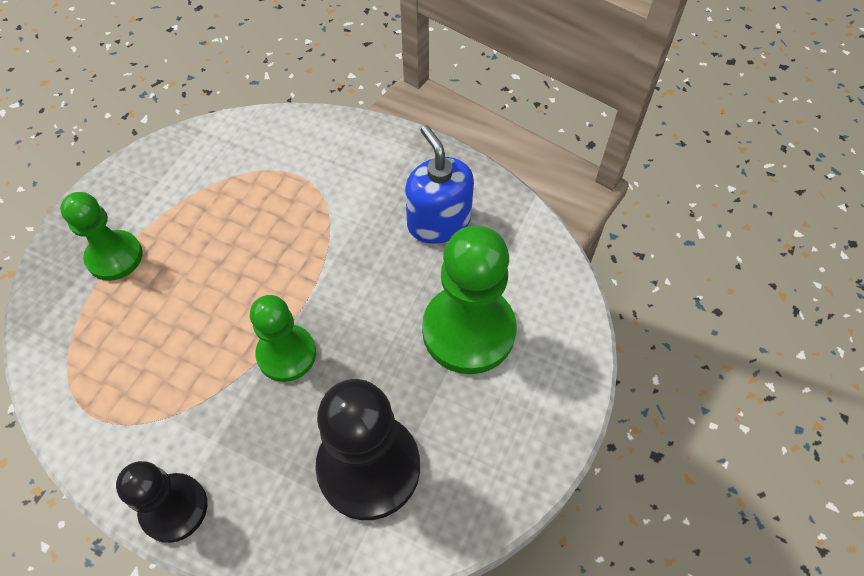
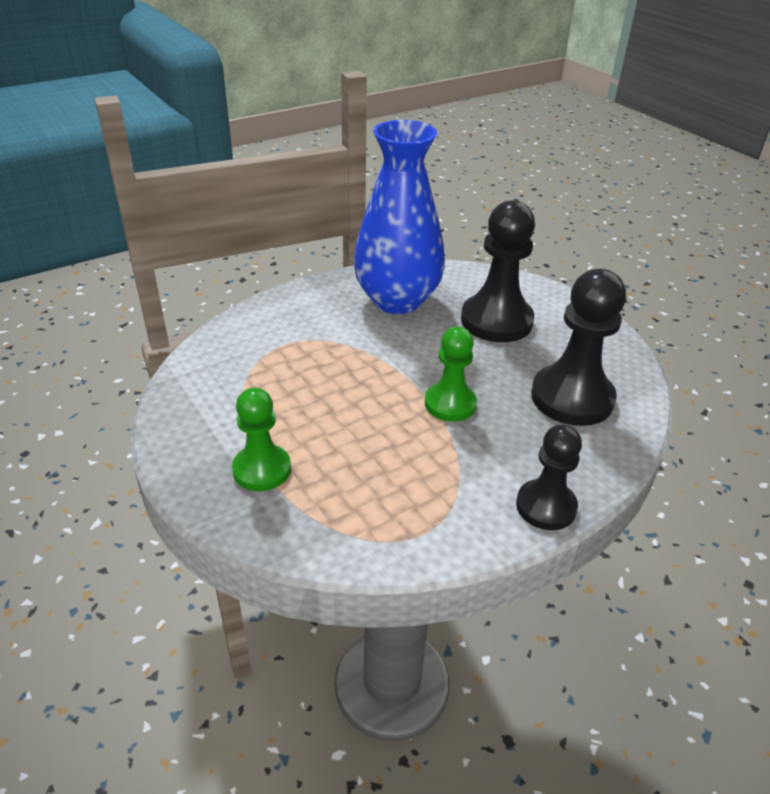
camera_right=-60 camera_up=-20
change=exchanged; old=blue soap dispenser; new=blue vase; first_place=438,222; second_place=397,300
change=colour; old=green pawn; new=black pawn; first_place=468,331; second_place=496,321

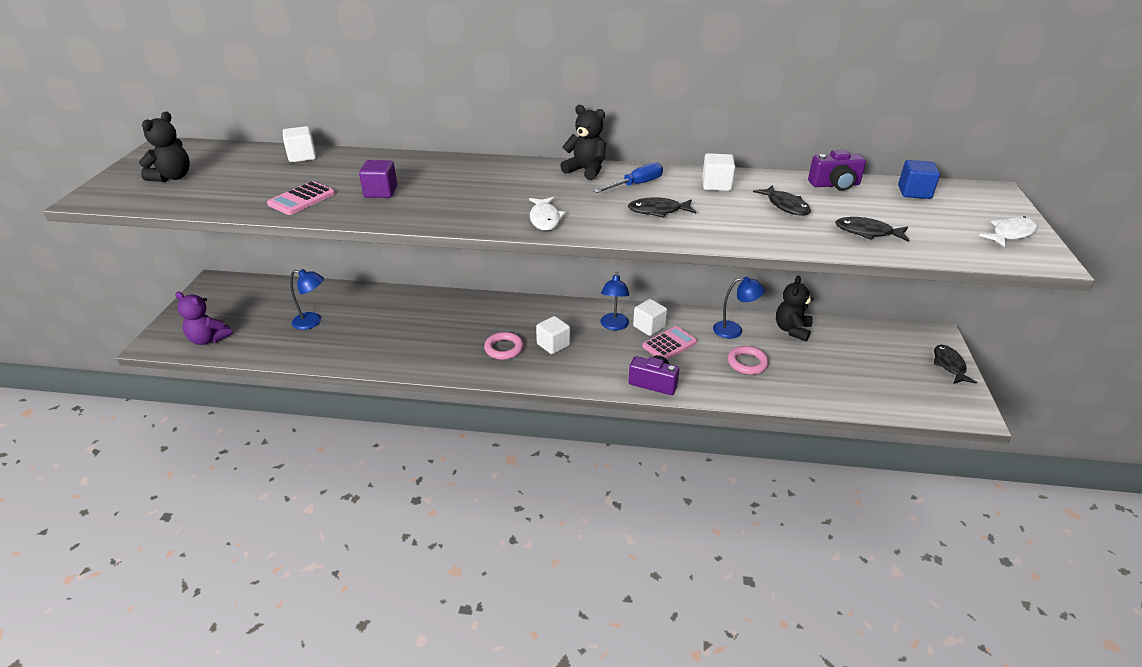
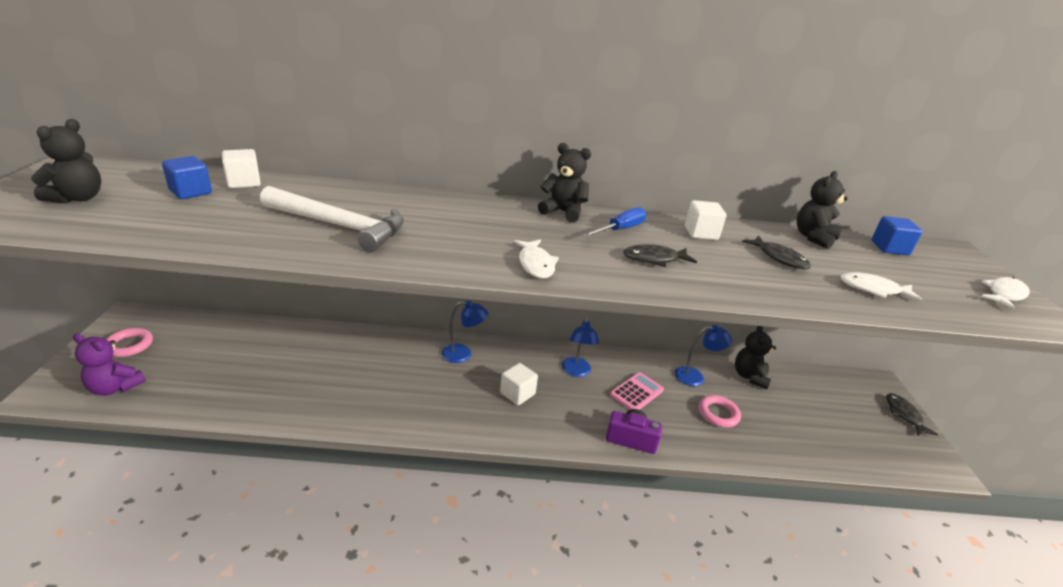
camera_right=-10 camera_up=-5
change=missing; old=pink calculator; first_place=301,199
change=relocated; old=blue lamp; first_place=312,322; second_place=463,354
change=exchanged; old=purple cube; new=white hammer; first_place=381,192; second_place=340,226
change=relocated; old=pink ring; first_place=504,348; second_place=129,345
change=missing; old=white cube; first_place=649,327
change=exchanged; old=purple camera; new=black teddy bear; first_place=835,185; second_place=813,237
change=colour; old=black fish; new=white fish; first_place=867,232; second_place=873,289
change=appeared; new=blue cube; second_place=190,192

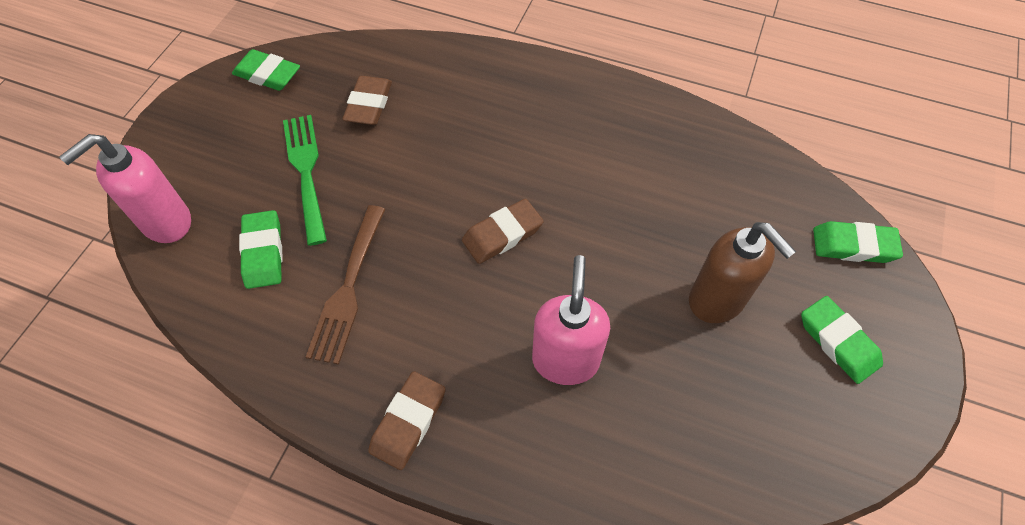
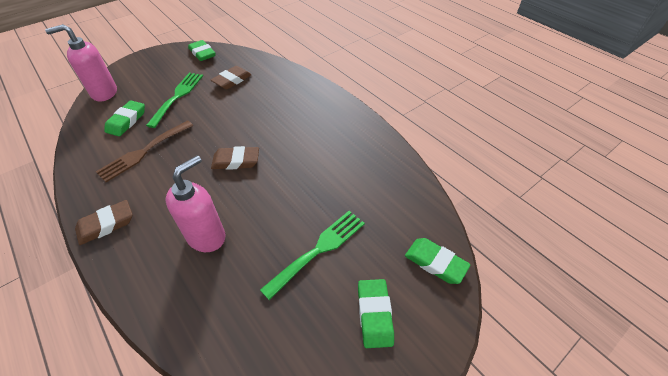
camera_right=30 camera_up=-10
change=exchanged; old=brown soap dispenser; new=green fork; first_place=717,300; second_place=319,249

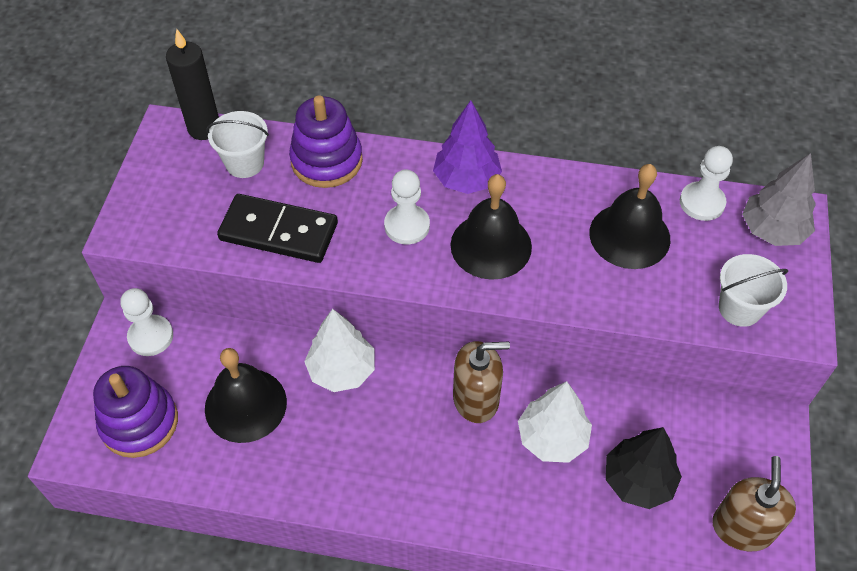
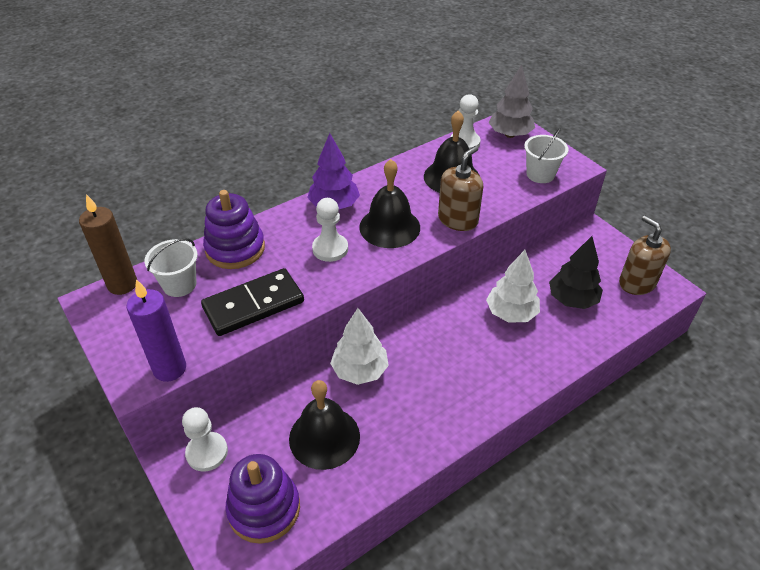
camera_right=-45 camera_up=-10
change=colour; old=black candle; new=brown candle; first_place=204,128; second_place=122,284
change=relocated; old=brown soap dispenser; first_place=476,399; second_place=458,219
change=appeared; new=purple candle; second_place=170,369

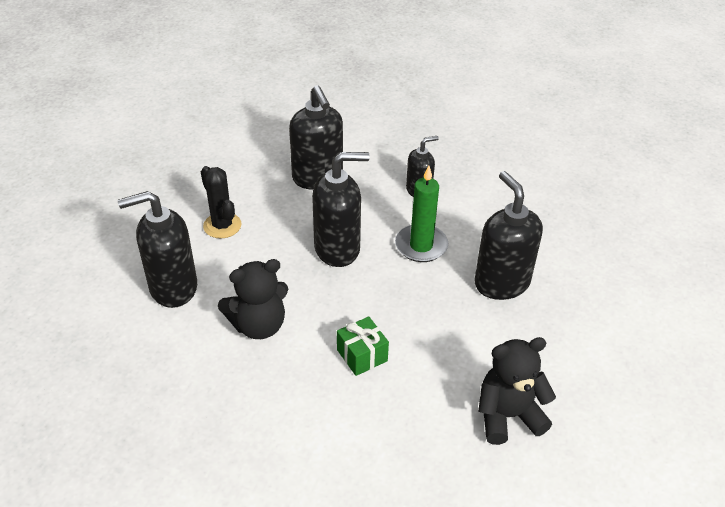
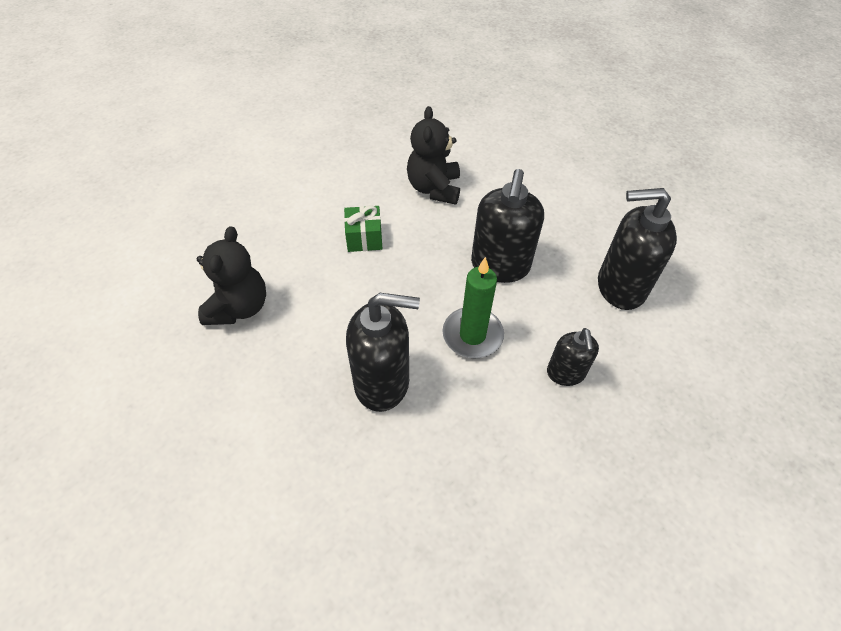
camera_right=115 camera_up=10
change=missing; old=black soap dispenser; first_place=173,288
change=missing; old=black cactus; first_place=222,225

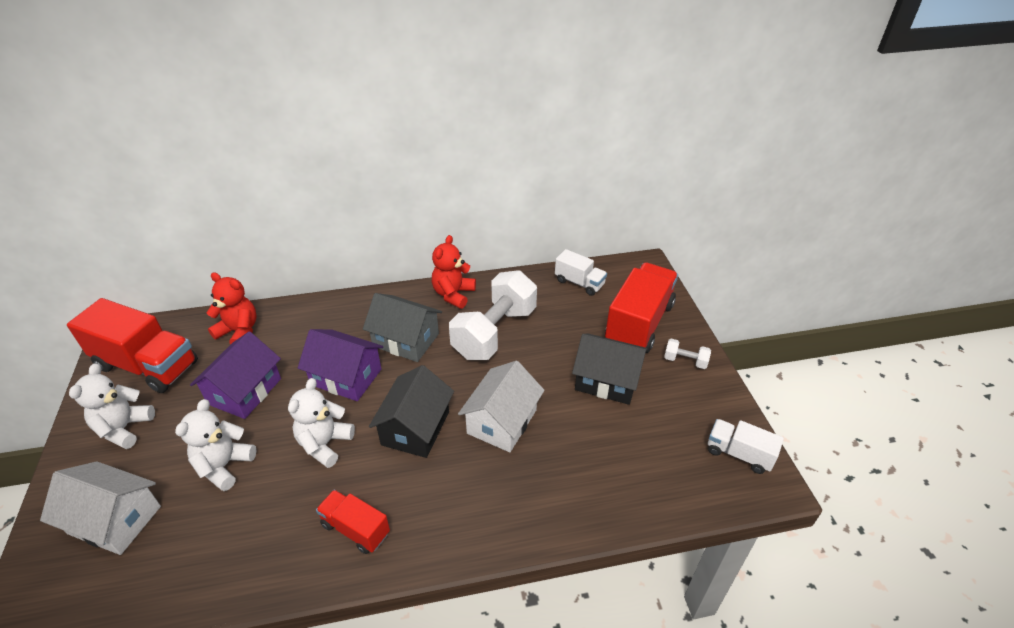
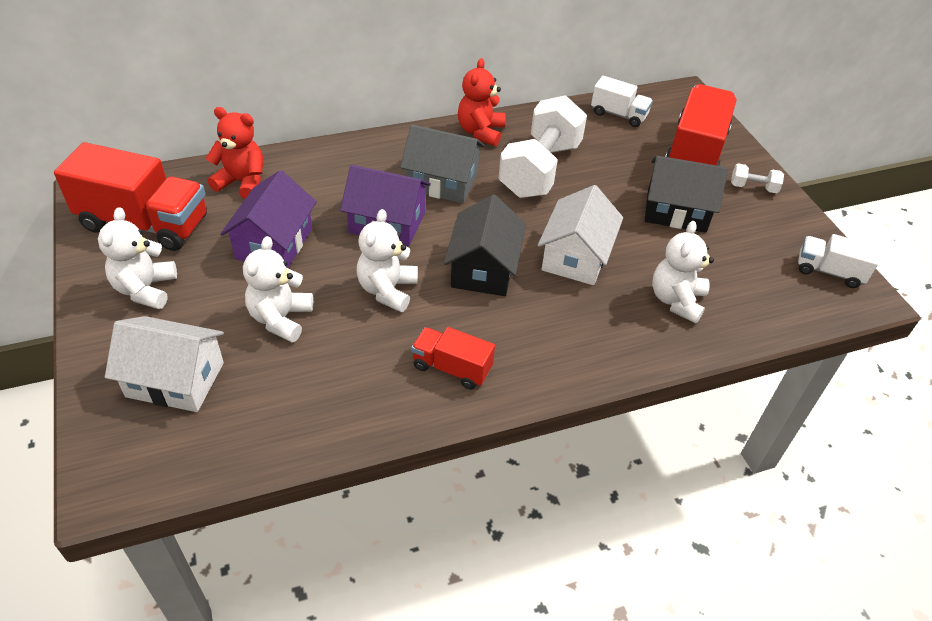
camera_right=-10 camera_up=5
change=appeared; new=white teddy bear; second_place=676,300

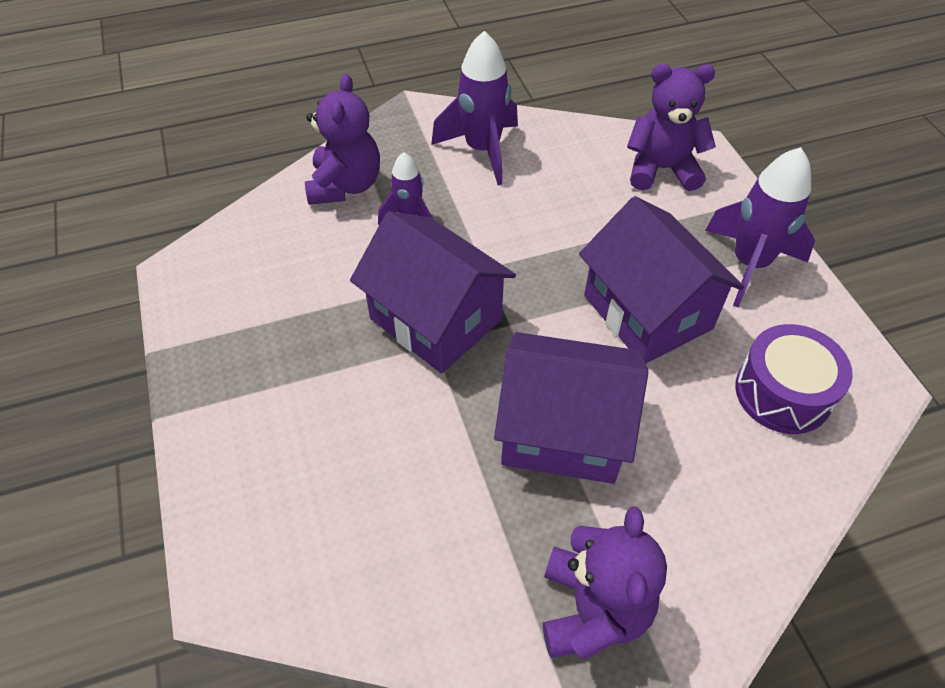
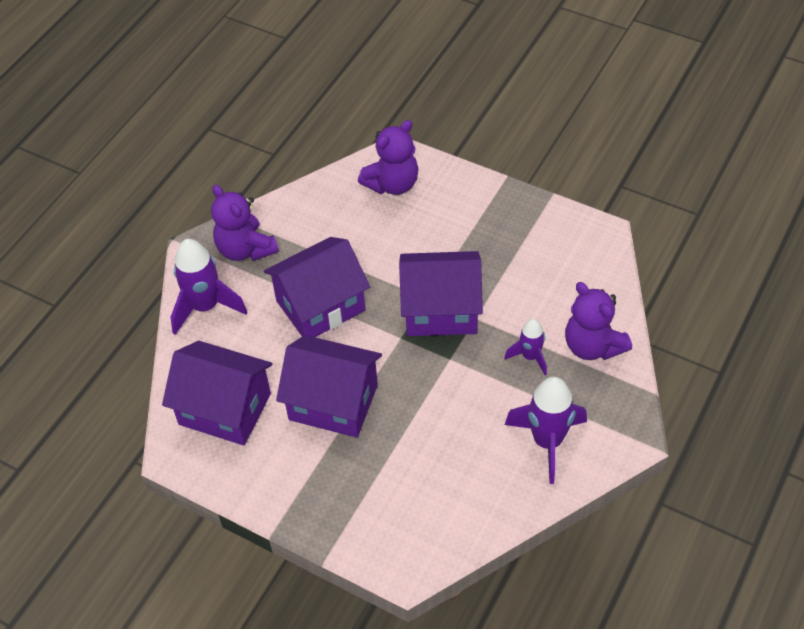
camera_right=140 camera_up=0
change=relocated; old=purple teddy bear; first_place=661,169; second_place=392,184
change=relocated; old=purple rocket; first_place=749,264; second_place=205,307
change=exchanged; old=purple drum; new=purple house; first_place=782,393; second_place=225,409

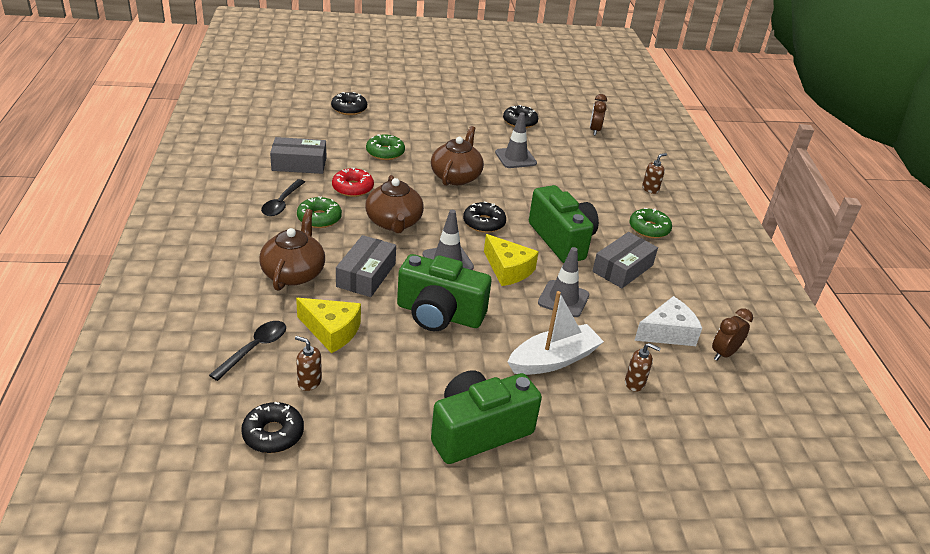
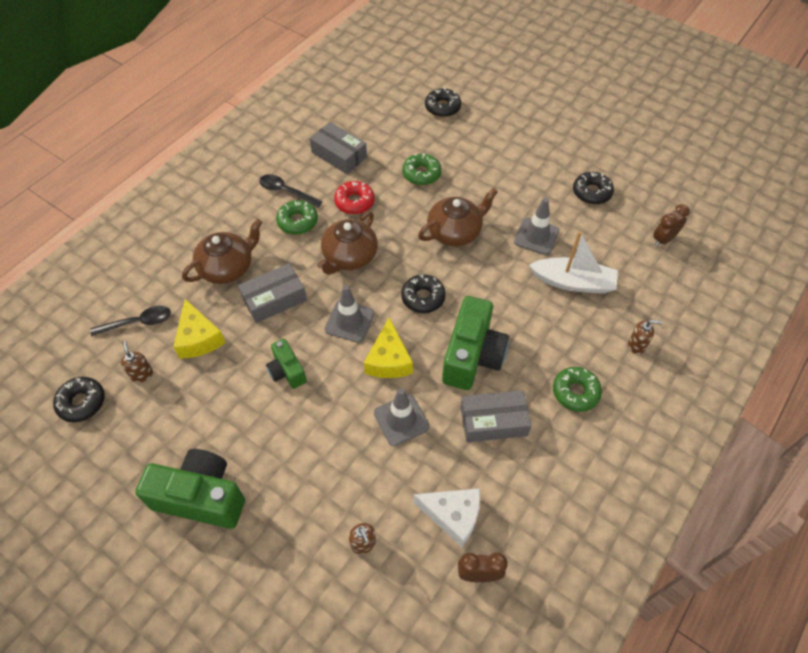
camera_right=45 camera_up=20
change=spun; old=black spoon; first_place=282,203; second_place=286,191; degrees=60
change=size; old=green camera; first_place=439,314; second_place=287,371; factor=0.54
change=relocated; old=white boat; first_place=553,360; second_place=573,282

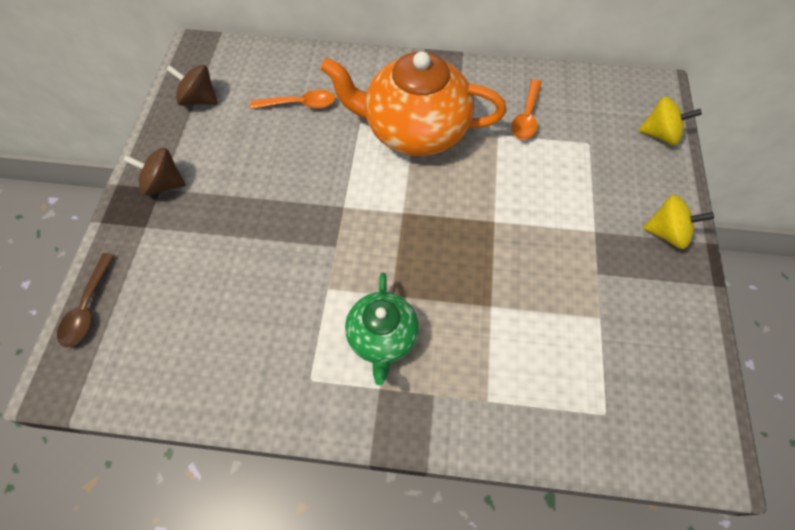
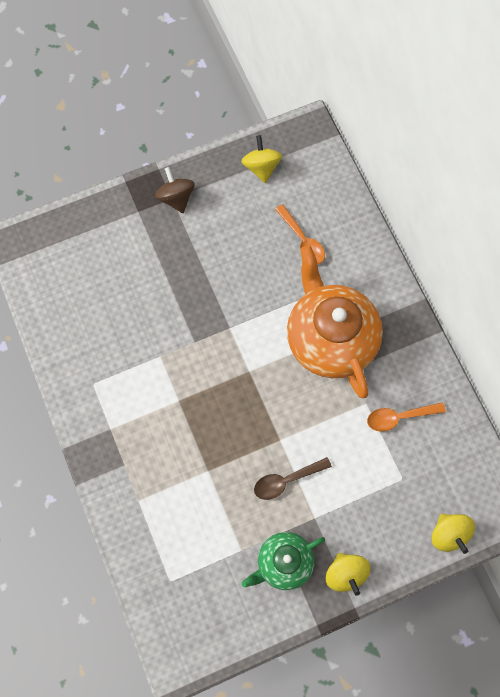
camera_right=60 camera_up=10
change=relocated; old=brown spoon; first_place=88,307; second_place=286,480
change=colour; old=brown spinning top; new=yellow spinning top; first_place=199,100; second_place=261,167
change=relocated; old=green teapot; first_place=382,338; second_place=283,563

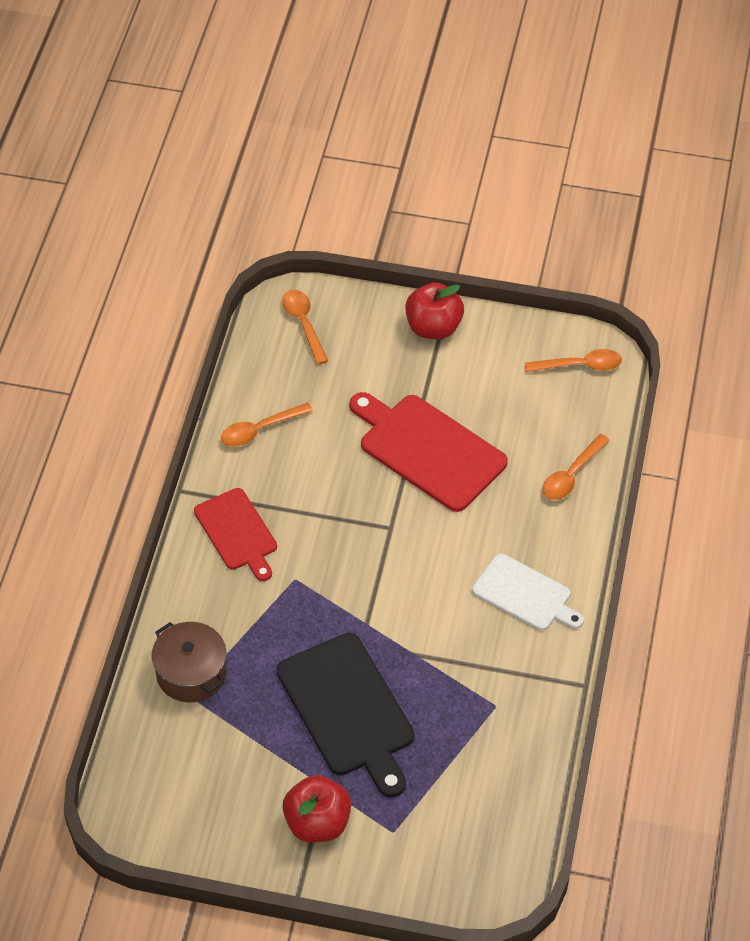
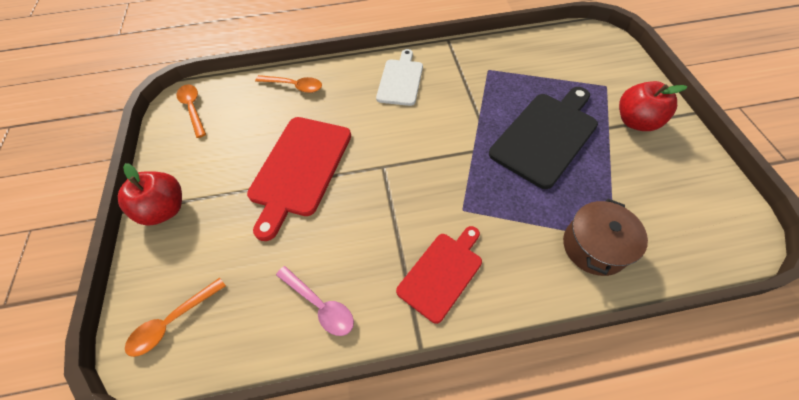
camera_right=-110 camera_up=5
change=colour; old=orange spoon; new=pink spoon; first_place=260,429; second_place=319,305

